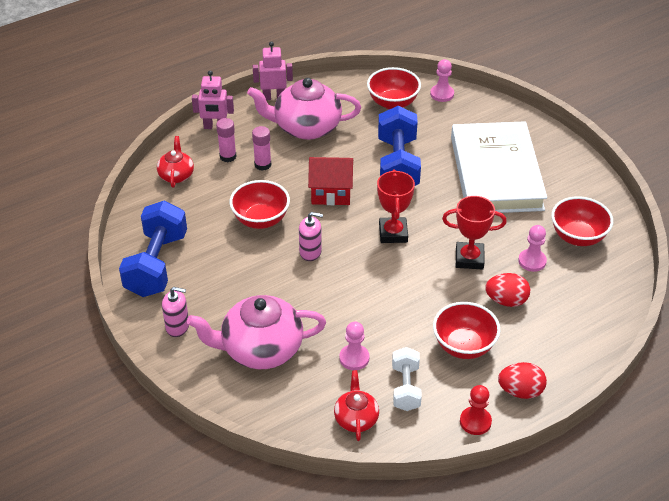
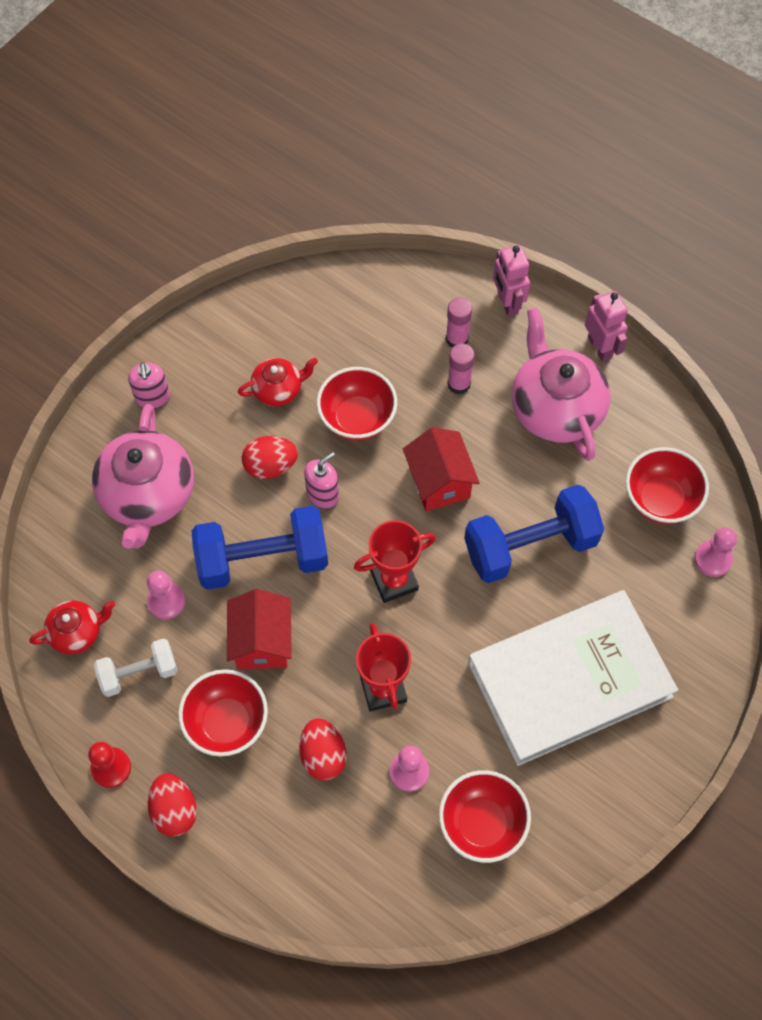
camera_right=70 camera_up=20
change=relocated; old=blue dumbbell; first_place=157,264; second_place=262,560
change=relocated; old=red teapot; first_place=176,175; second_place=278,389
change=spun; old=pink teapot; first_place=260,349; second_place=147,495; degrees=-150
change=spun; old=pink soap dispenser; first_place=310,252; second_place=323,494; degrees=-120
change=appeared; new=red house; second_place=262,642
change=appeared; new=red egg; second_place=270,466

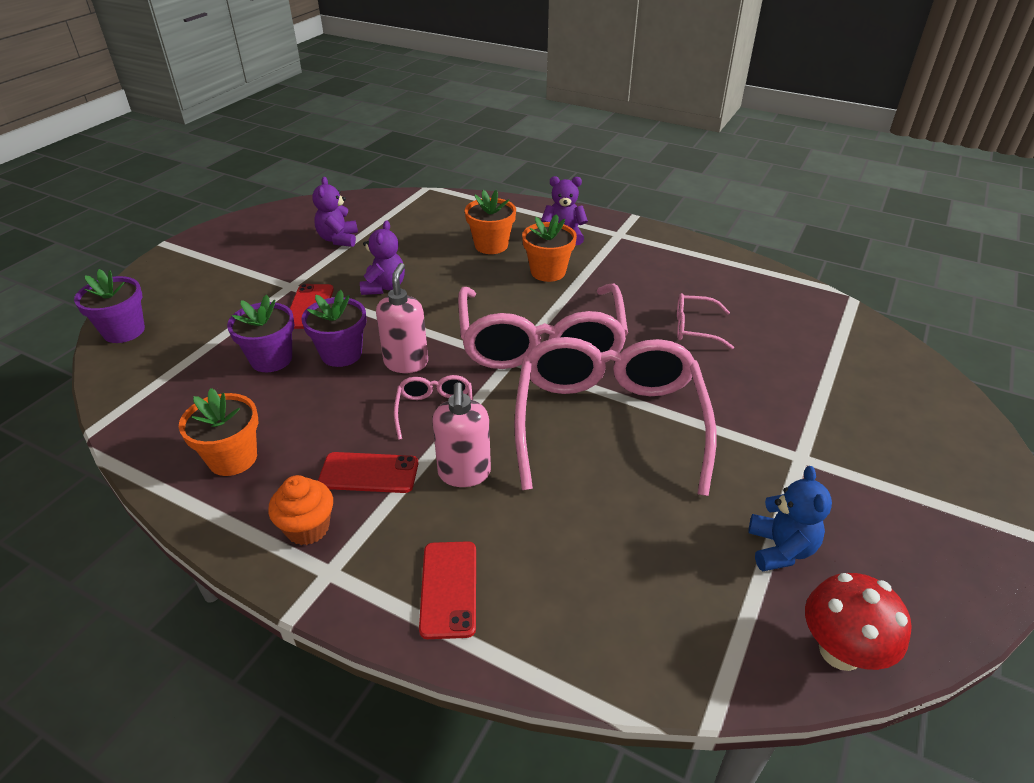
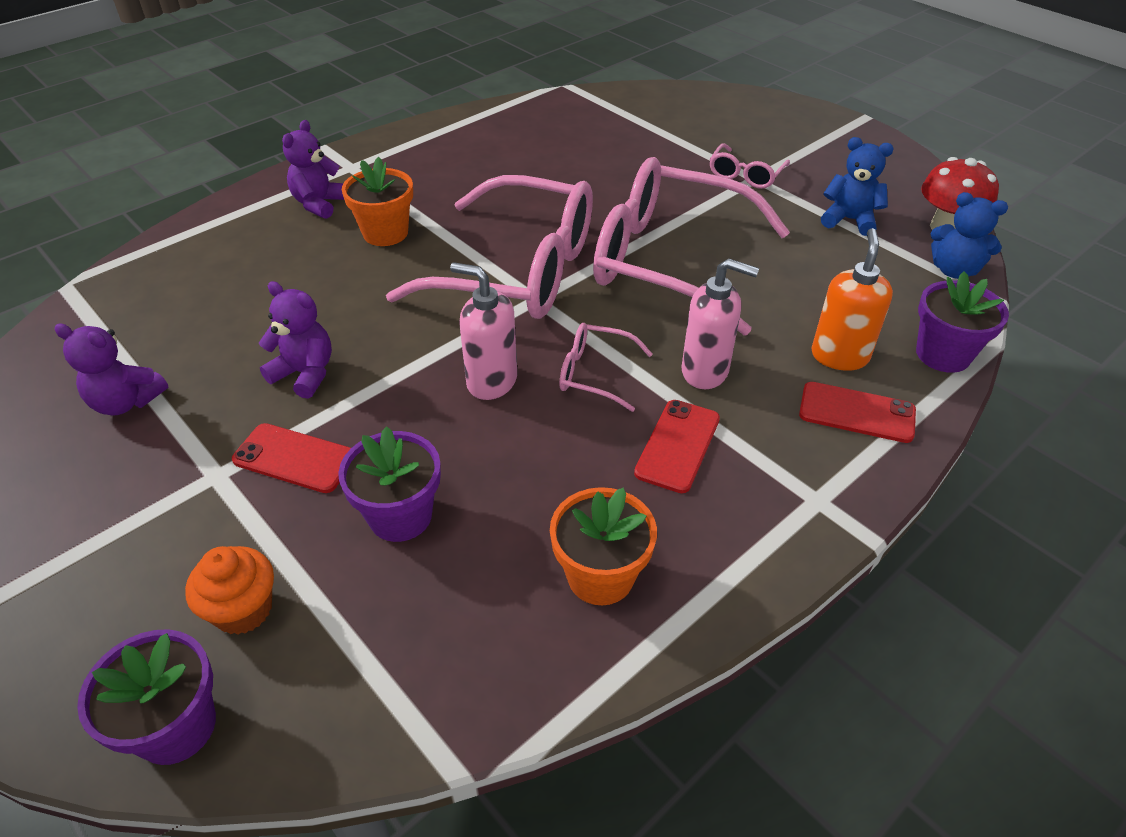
camera_right=-70 camera_up=5
change=relocated; old=orange cupcake; first_place=307,528; second_place=243,609
change=relocated; old=purple flower pot; first_place=341,354; second_place=943,354
change=missing; old=orange flower pot; first_place=491,245
change=relocated; old=pink glasses; first_place=695,328; second_place=745,175
change=appeared; new=orange soap dispenser; second_place=839,356
change=appeared; new=blue teddy bear; second_place=954,270

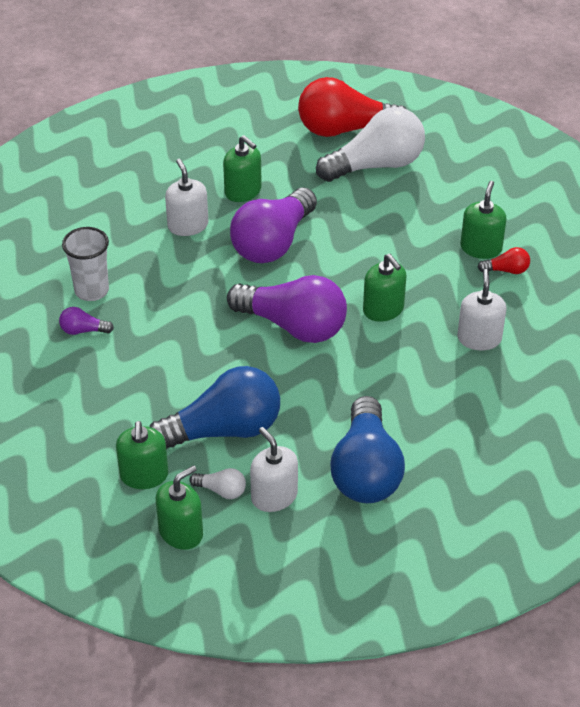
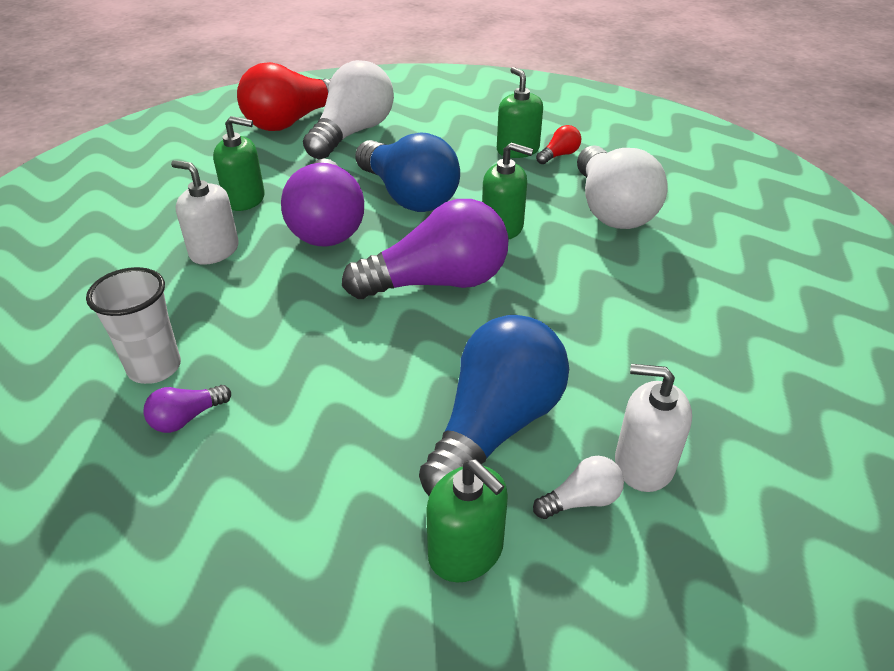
camera_right=-40 camera_up=-5
change=missing; old=green soap dispenser; first_place=181,532
change=relocated; old=blue light bulb; first_place=366,470; second_place=408,196
change=exchanged; old=white soap dispenser; new=white light bulb; first_place=479,338; second_place=611,209

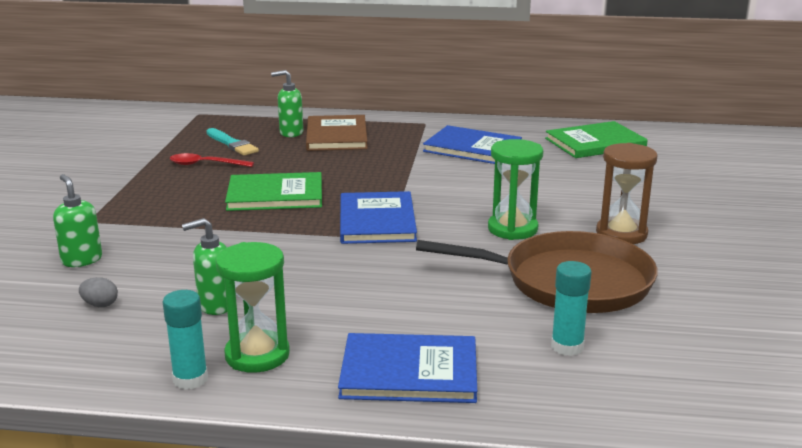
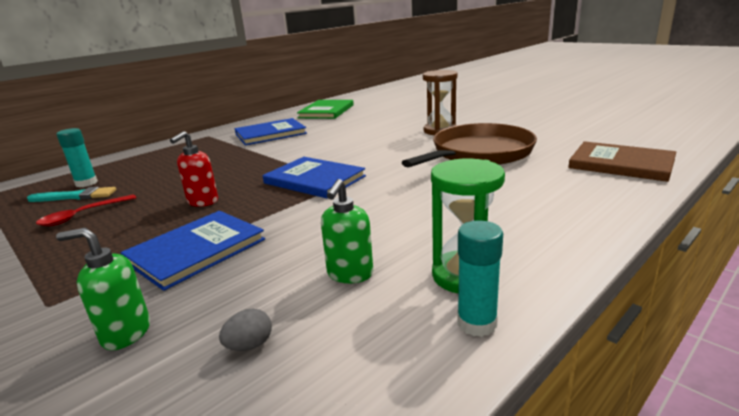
camera_right=-50 camera_up=0
change=exchanged; old=green book; new=red soap dispenser; first_place=275,195; second_place=202,202
change=missing; old=green soap dispenser; first_place=291,133
change=relocated; old=brown book; first_place=336,136; second_place=621,164
change=relocated; old=blue book; first_place=409,372; second_place=196,250
change=missing; old=green hourglass; first_place=512,229
change=relocated; old=turquoise glue stick; first_place=567,346; second_place=86,183

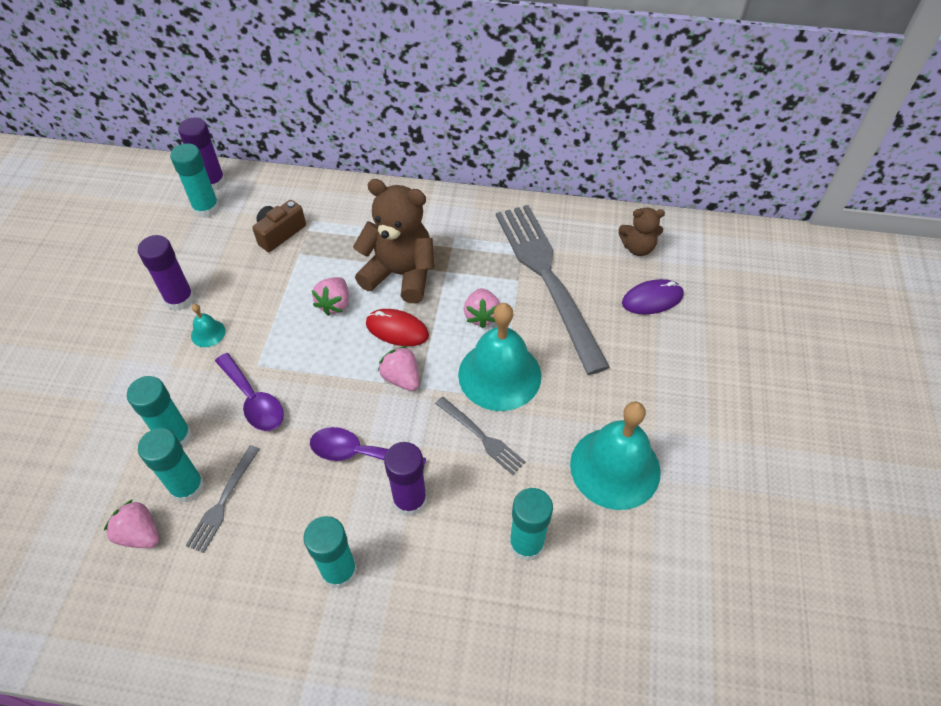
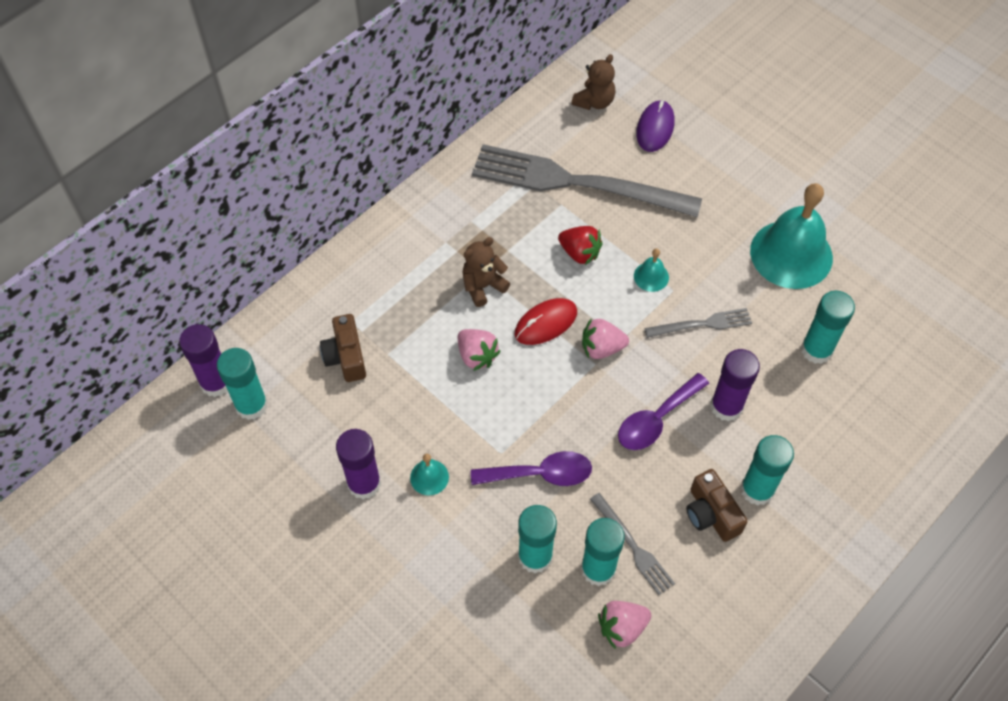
camera_right=-55 camera_up=5
change=size; old=brown teddy bear; first_place=400,274; second_place=483,286; factor=0.54
change=size; old=turquoise bell; first_place=499,375; second_place=651,276; factor=0.42
change=colour; old=pink strawberry; new=red strawberry; first_place=481,316; second_place=579,253
change=appeared; new=brown camera; second_place=711,514

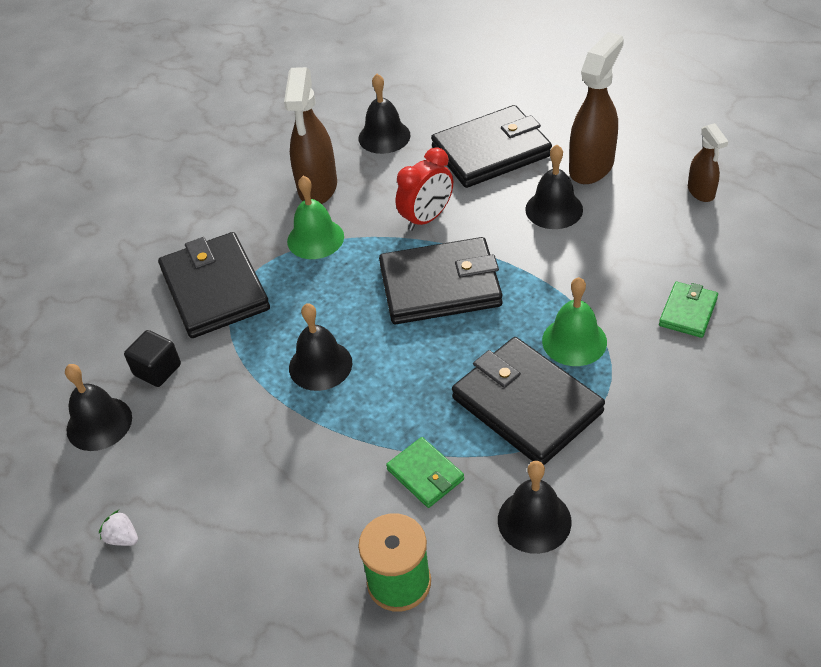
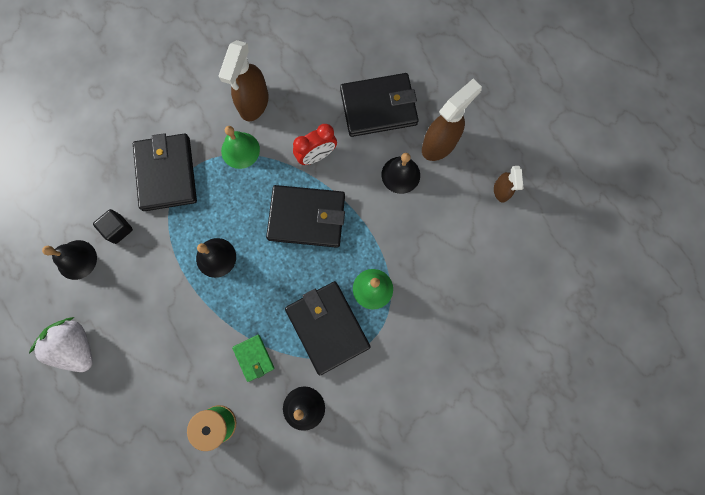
camera_right=10 camera_up=30
change=size; old=white strawberry; first_place=123,538; second_place=76,346; factor=2.48
change=missing; old=black bell; first_place=384,136
change=missing; old=green wallet; first_place=688,312

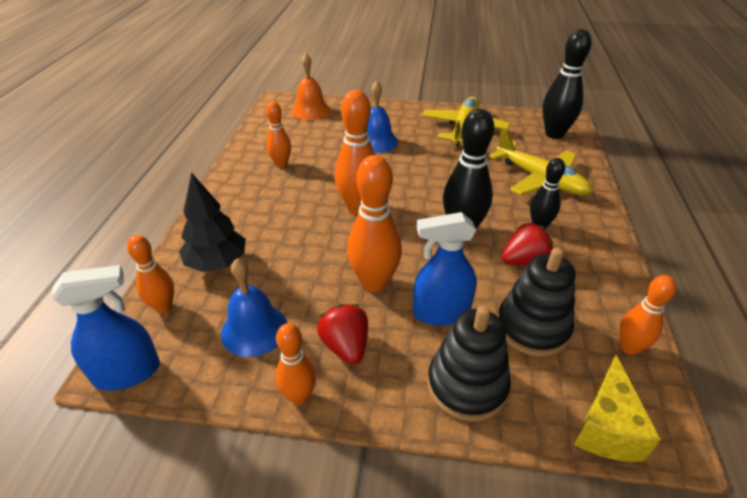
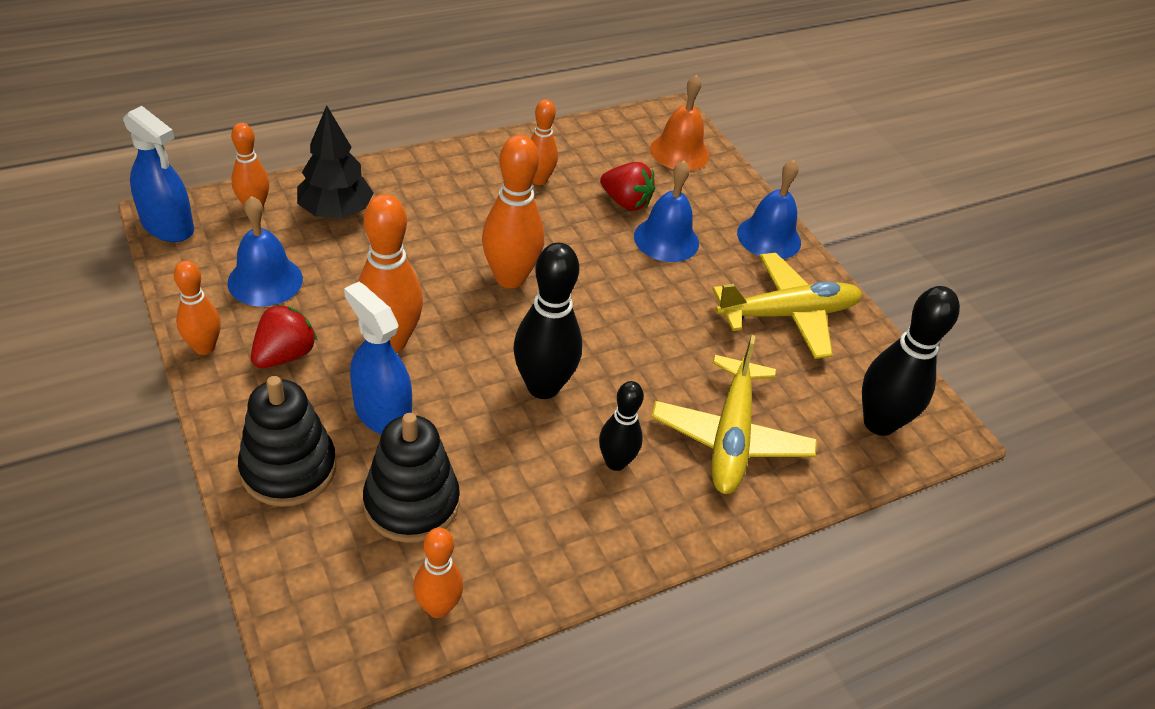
camera_right=50 camera_up=5
change=relocated; old=red strawberry; first_place=524,261; second_place=626,202
change=missing; old=yellow cheese; first_place=606,428
change=appeared; new=blue bell; second_place=769,237

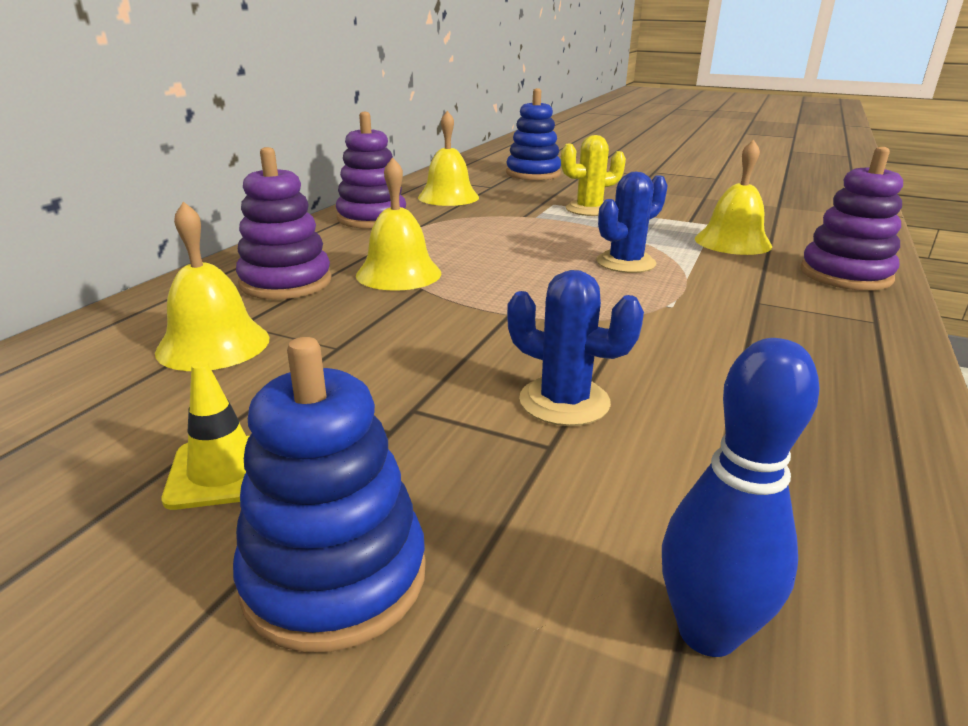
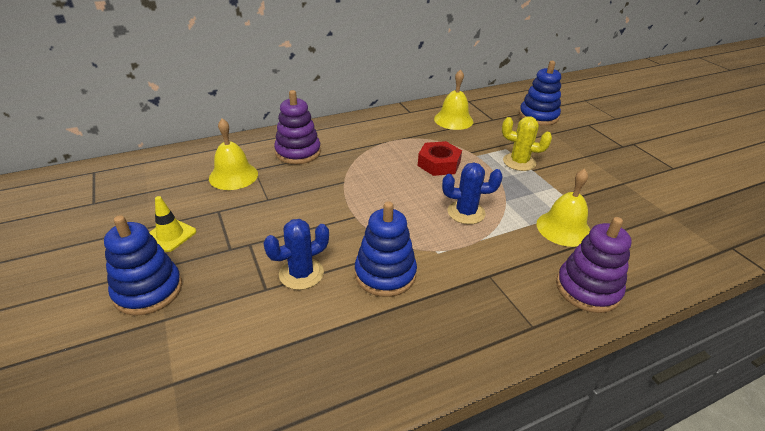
camera_right=40 camera_up=10
change=missing; old=purple stacking toy; first_place=372,218
change=missing; old=yellow bell; first_place=398,274
change=spun; old=blue cactus; first_place=564,401; second_place=301,274; degrees=75
change=missing; old=blue bowling pin; first_place=707,632
change=appeared; new=blue stacking toy; second_place=385,274
change=appeared; new=red nut; second_place=439,164

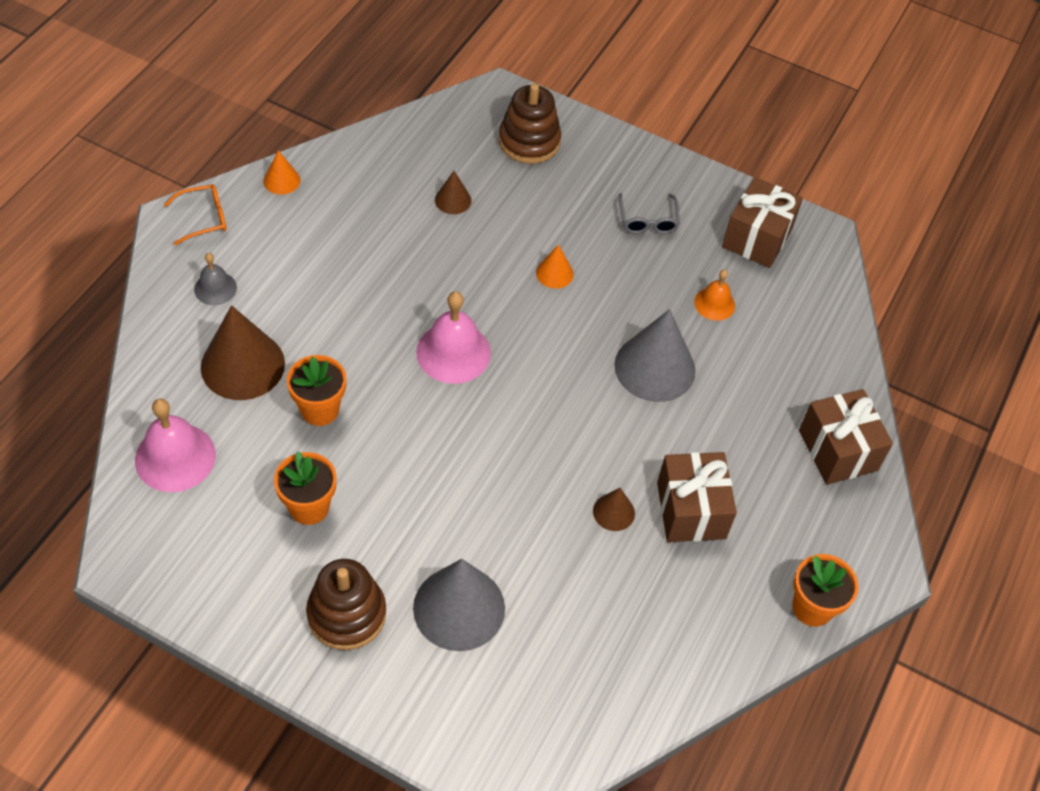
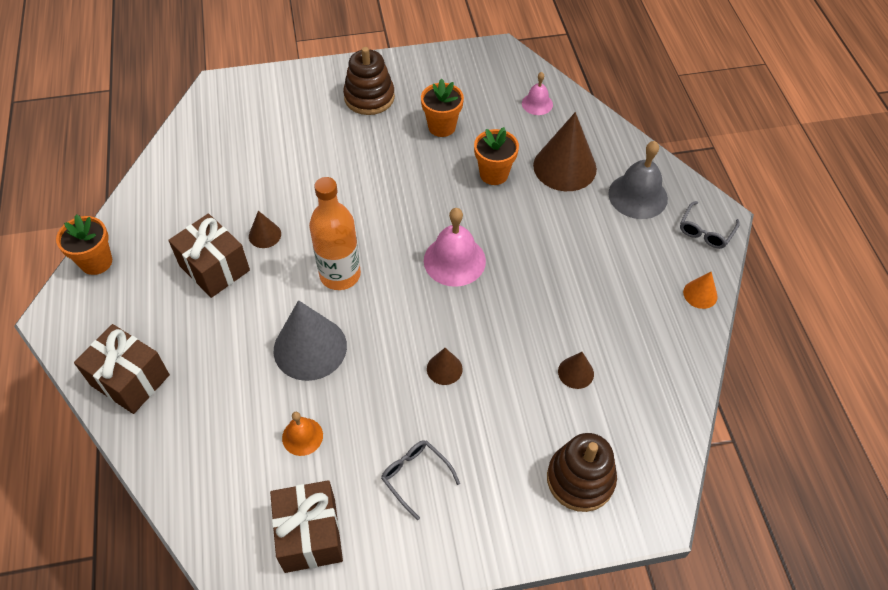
camera_right=145 camera_up=0
change=size; old=pink bell; first_place=175,457; second_place=537,104; factor=0.57
change=colour; old=orange glasses; new=grey glasses; first_place=203,218; second_place=705,231
change=size; old=grey bell; first_place=215,288; second_place=638,196; factor=1.74
change=missing; old=grey cone; first_place=459,608
change=colour; old=orange cone; new=brown cone; first_place=554,273; second_place=444,369
change=appeared; new=orange bottle; second_place=340,275

